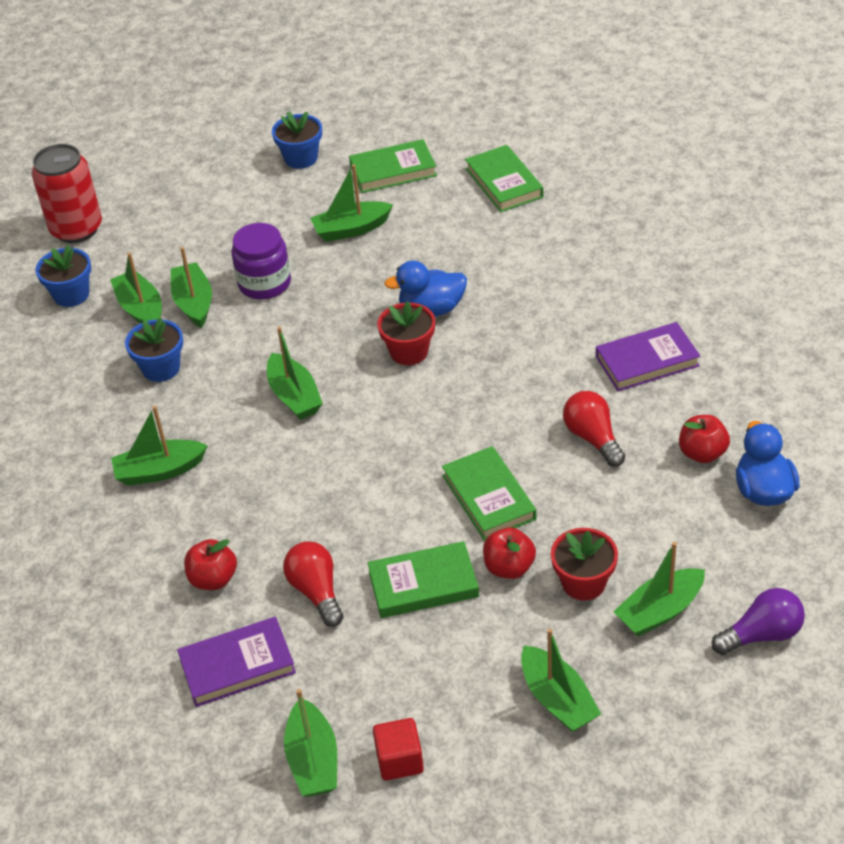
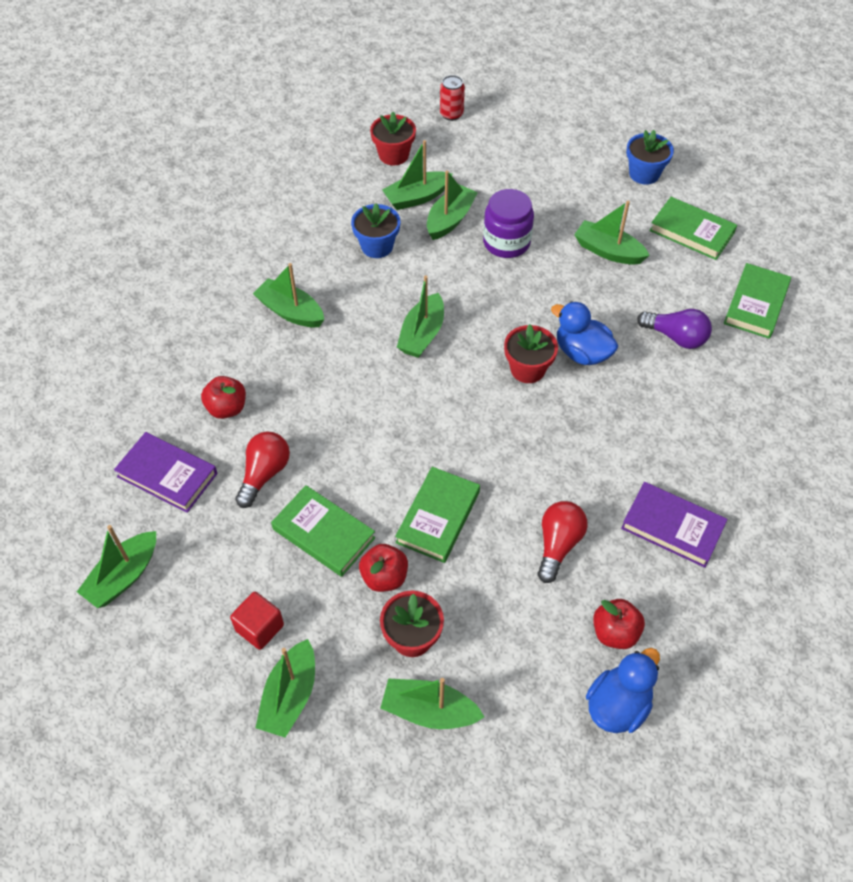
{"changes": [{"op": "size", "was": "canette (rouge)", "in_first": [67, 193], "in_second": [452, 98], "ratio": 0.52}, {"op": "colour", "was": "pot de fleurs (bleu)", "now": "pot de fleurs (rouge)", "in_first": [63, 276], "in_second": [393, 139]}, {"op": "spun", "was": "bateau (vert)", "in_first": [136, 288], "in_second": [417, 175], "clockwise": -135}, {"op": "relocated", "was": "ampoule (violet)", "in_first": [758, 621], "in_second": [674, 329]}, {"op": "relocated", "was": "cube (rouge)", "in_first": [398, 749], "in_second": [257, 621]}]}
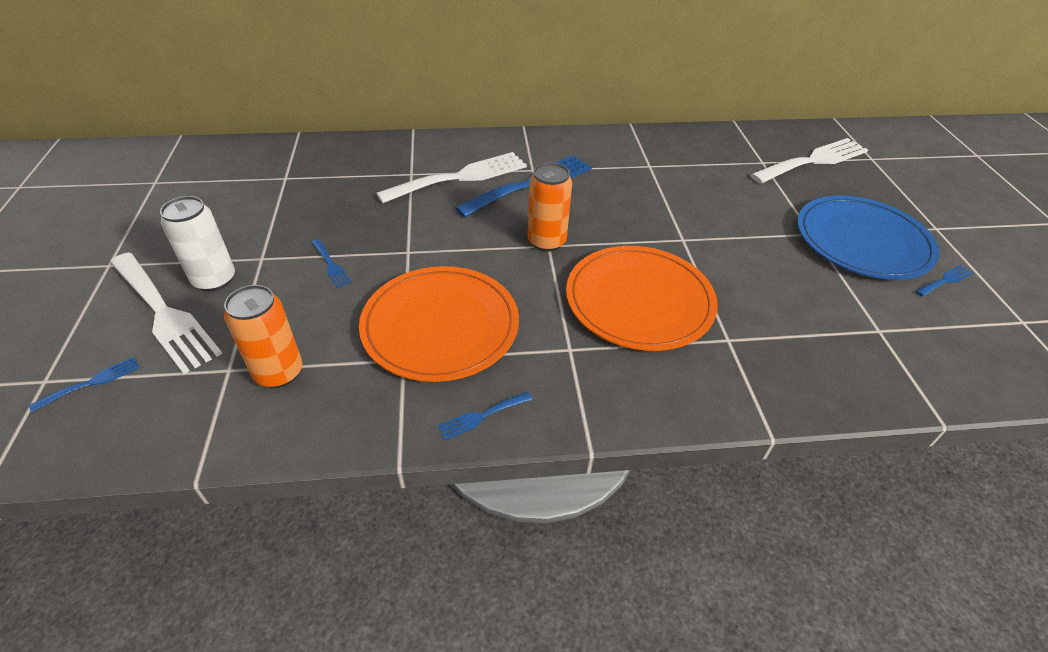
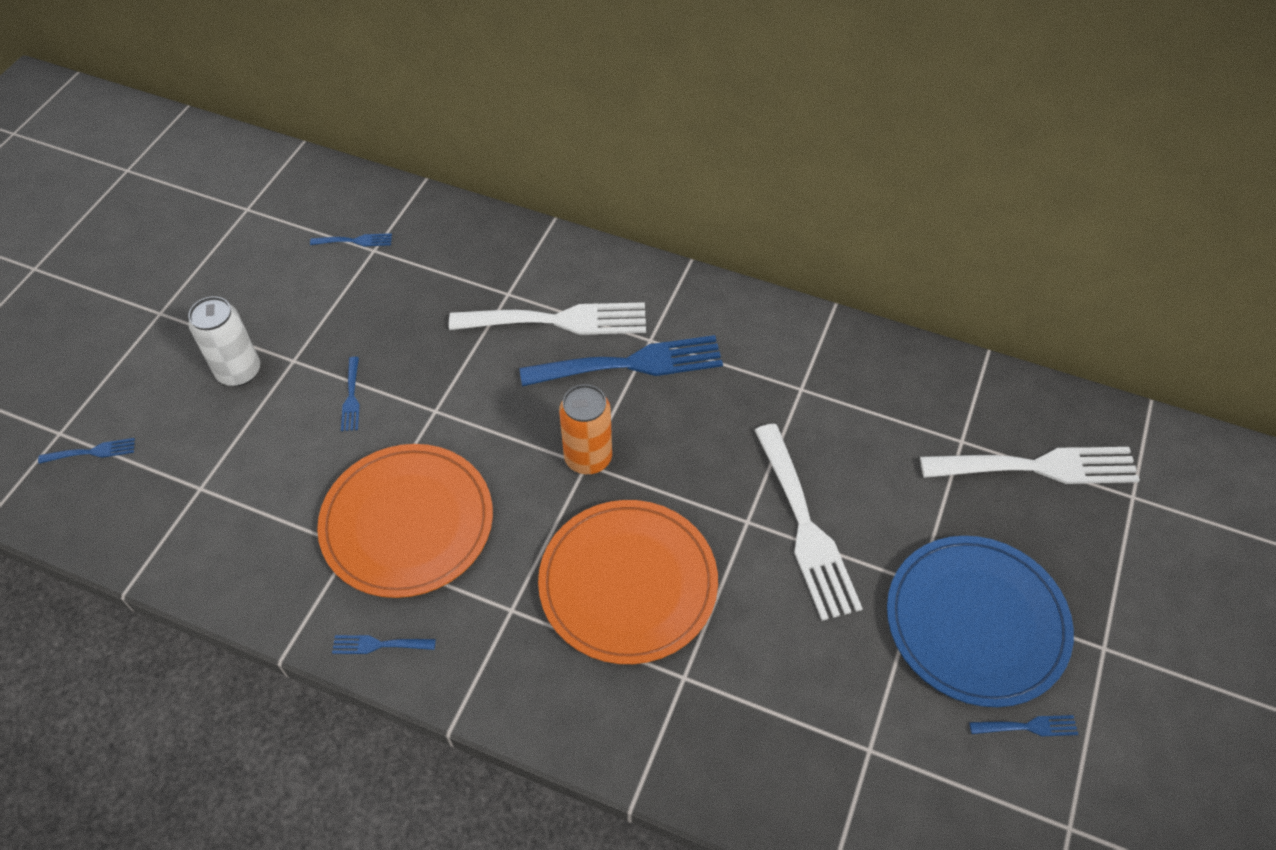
{"changes": [{"op": "relocated", "was": "fourchette (blanc)", "in_first": [166, 313], "in_second": [808, 522]}, {"op": "missing", "was": "canette (orange)", "in_first": [263, 336]}, {"op": "appeared", "now": "fourchette (bleu)", "in_second": [351, 239]}]}
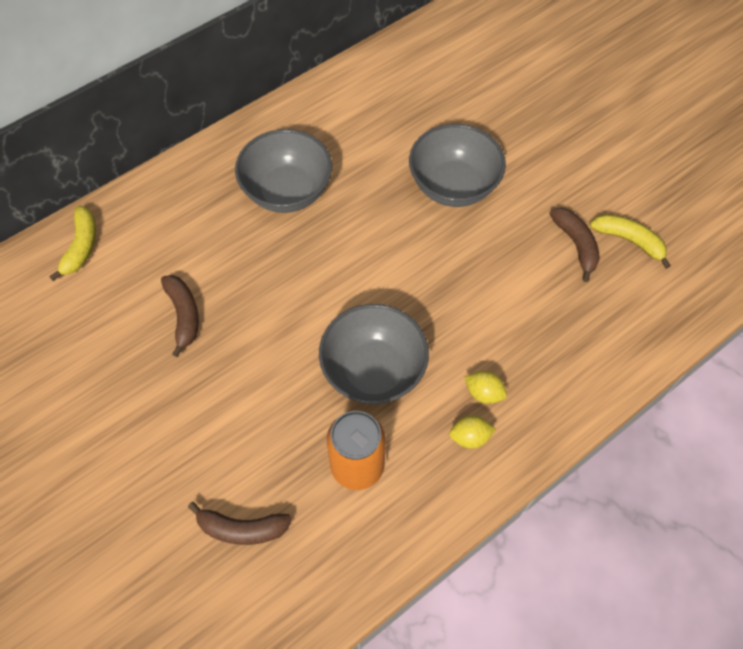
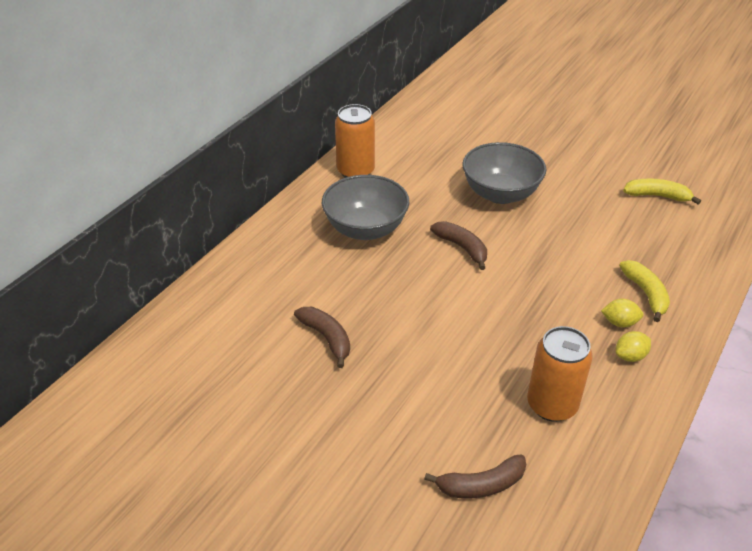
{"changes": [{"op": "relocated", "was": "banane (jaune)", "in_first": [72, 243], "in_second": [644, 291]}, {"op": "relocated", "was": "banane (marron)", "in_first": [574, 244], "in_second": [458, 245]}, {"op": "missing", "was": "bol (gris)", "in_first": [374, 354]}, {"op": "appeared", "now": "canette (orange)", "in_second": [355, 141]}]}
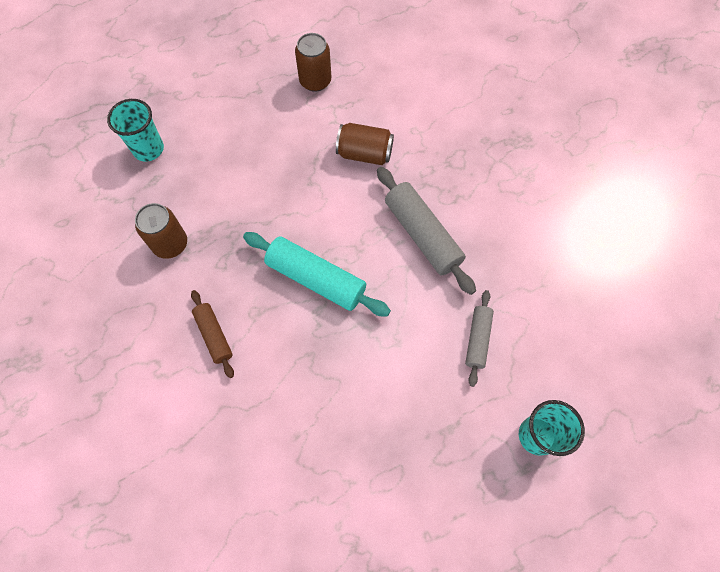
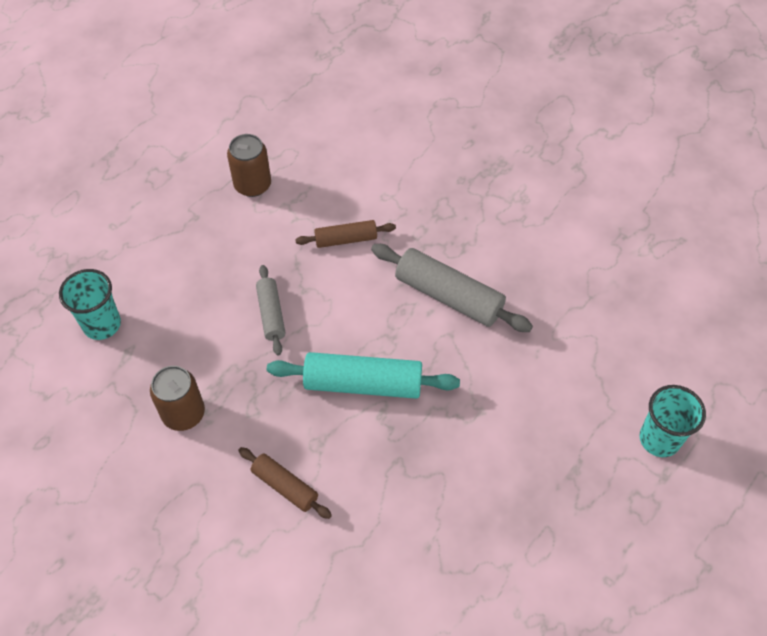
{"changes": [{"op": "exchanged", "was": "canette (marron)", "now": "rouleau à pâtisserie (marron)", "in_first": [365, 144], "in_second": [345, 234]}, {"op": "relocated", "was": "rouleau à pâtisserie (gris)", "in_first": [479, 338], "in_second": [270, 310]}]}
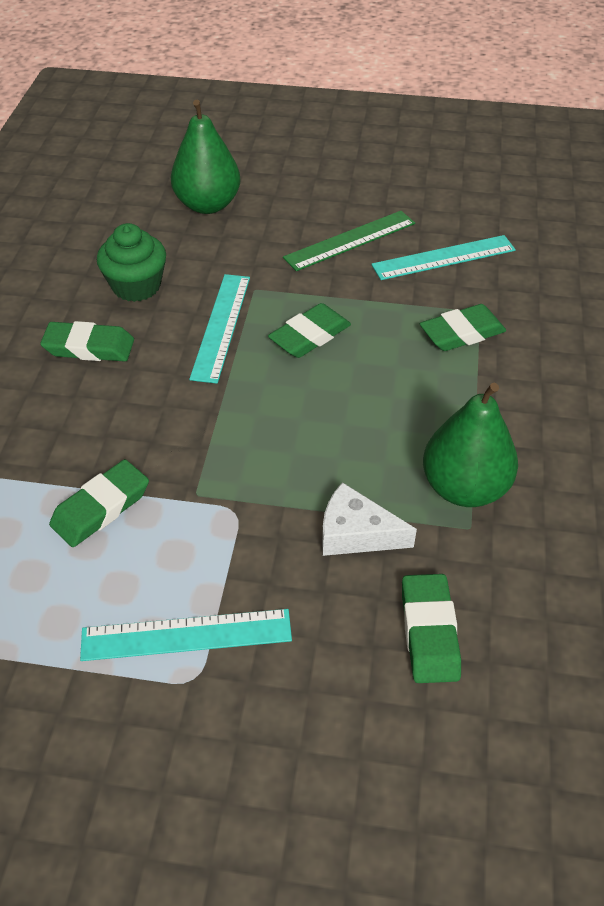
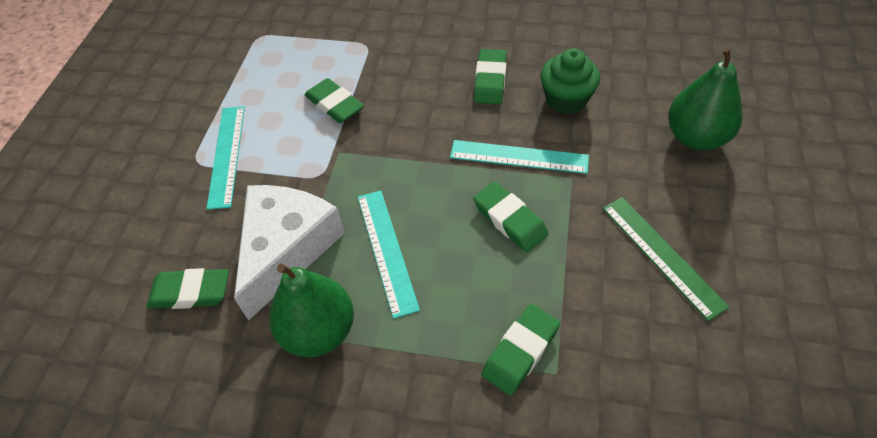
{"changes": [{"op": "relocated", "was": "règle (turquoise)", "in_first": [443, 257], "in_second": [389, 254]}, {"op": "spun", "was": "gomme (vert)", "in_first": [463, 327], "in_second": [520, 350], "clockwise": 60}, {"op": "size", "was": "fromage (blanc)", "in_first": [369, 519], "in_second": [289, 253], "ratio": 1.8}]}
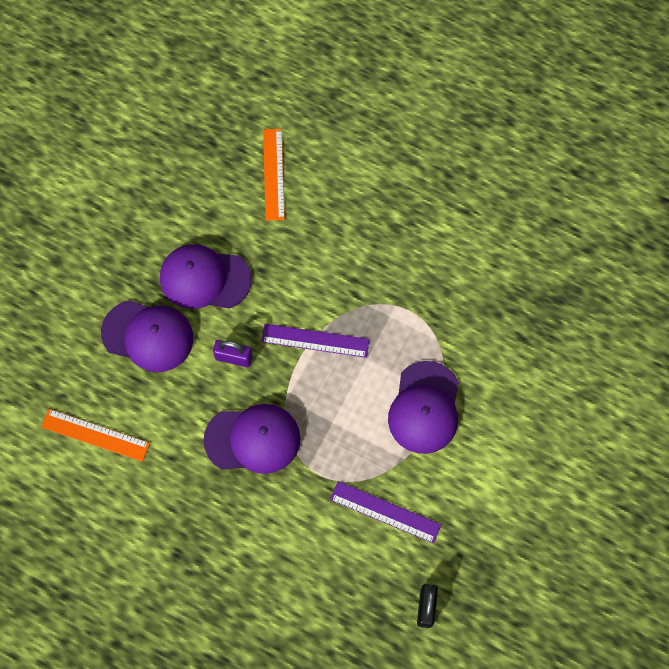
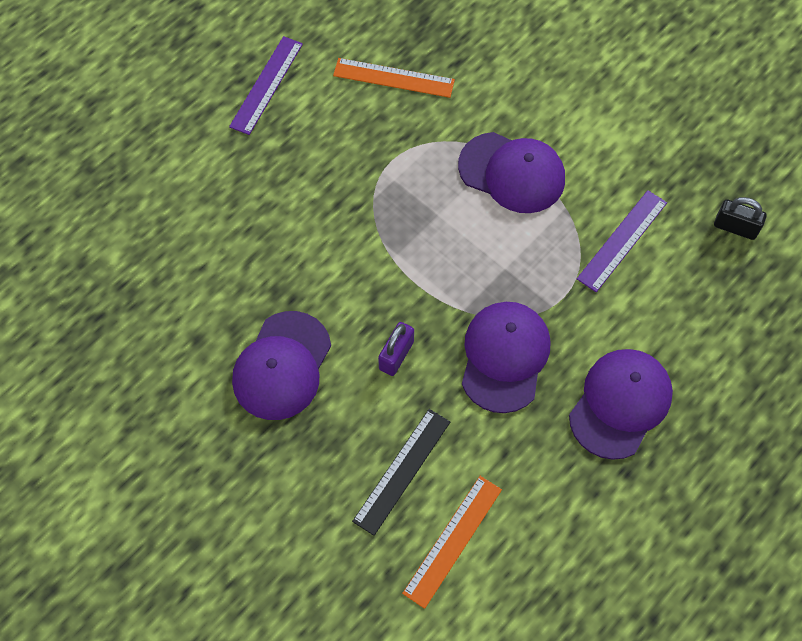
{"changes": [{"op": "relocated", "was": "règle (orange)", "in_first": [274, 175], "in_second": [394, 78]}, {"op": "relocated", "was": "casquette (violet)", "in_first": [147, 336], "in_second": [621, 404]}, {"op": "relocated", "was": "règle (violet)", "in_first": [315, 341], "in_second": [266, 85]}, {"op": "appeared", "now": "règle (noir)", "in_second": [401, 472]}]}
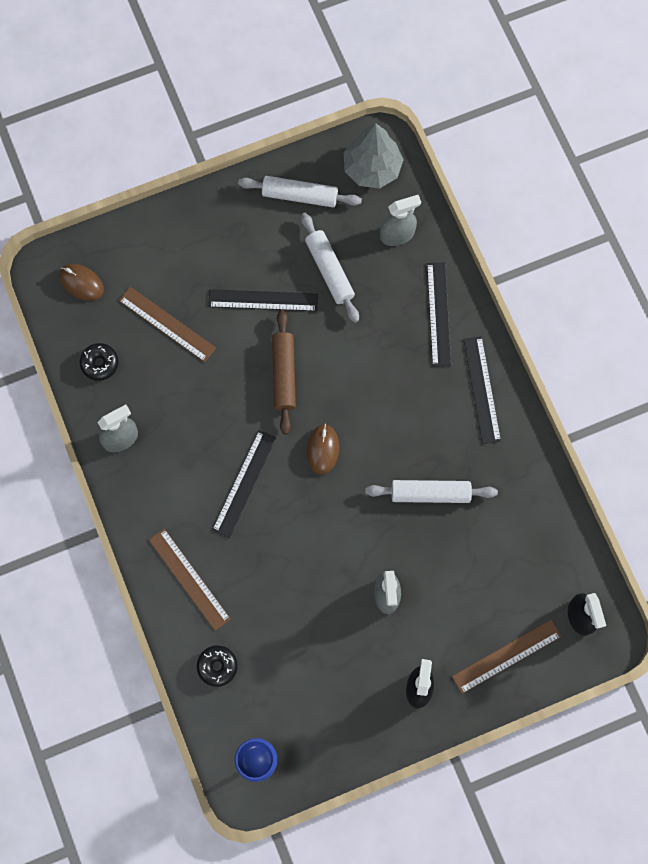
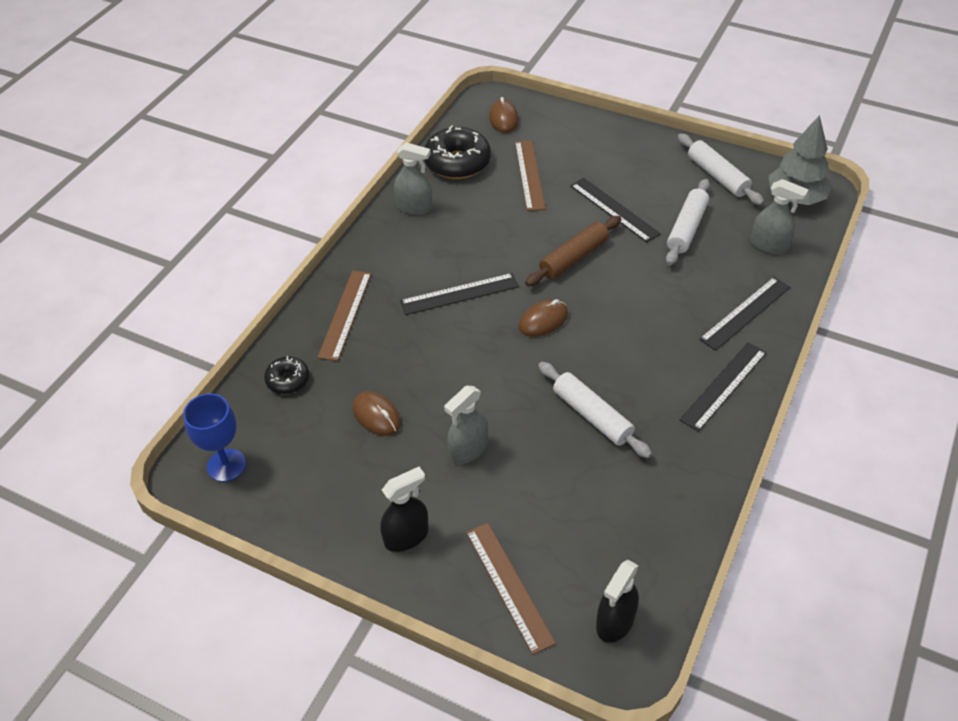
{"changes": [{"op": "size", "was": "beignet (noir)", "in_first": [99, 362], "in_second": [457, 152], "ratio": 1.84}, {"op": "spun", "was": "règle (marron)", "in_first": [507, 657], "in_second": [511, 589], "clockwise": 45}, {"op": "appeared", "now": "souris (marron)", "in_second": [377, 413]}]}
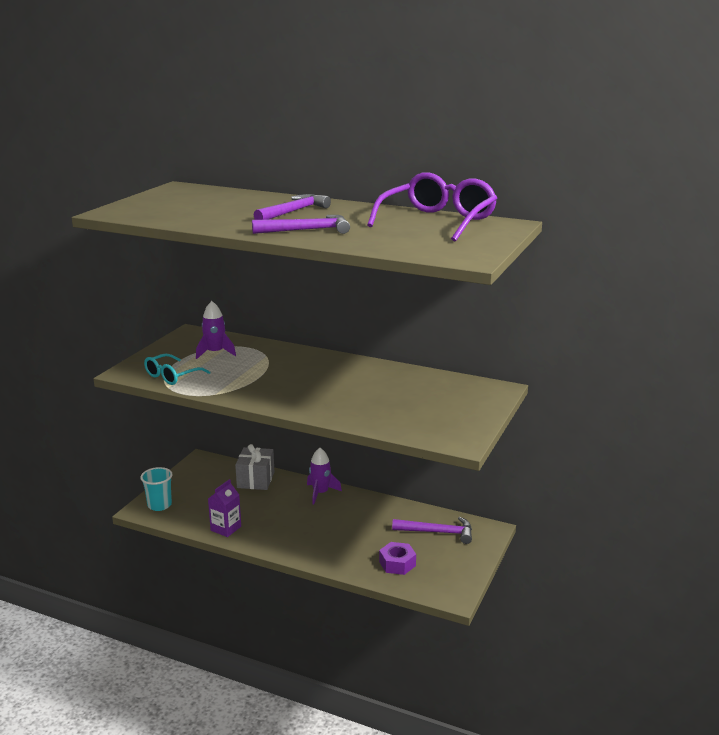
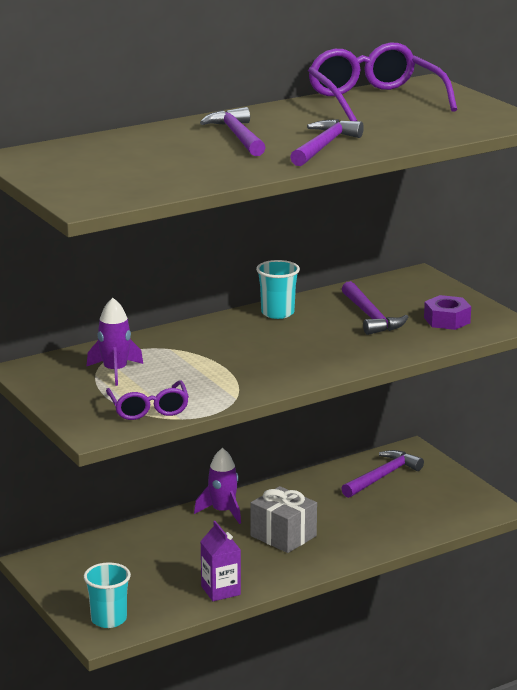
{"changes": [{"op": "colour", "was": "lunettes (turquoise)", "now": "lunettes (violet)", "in_first": [177, 369], "in_second": [147, 400]}, {"op": "relocated", "was": "cadeau (gris)", "in_first": [254, 467], "in_second": [284, 519]}, {"op": "relocated", "was": "écrou (violet)", "in_first": [397, 558], "in_second": [447, 312]}, {"op": "appeared", "now": "gobelet (turquoise)", "in_second": [278, 289]}, {"op": "appeared", "now": "marteau (violet)", "in_second": [375, 308]}]}
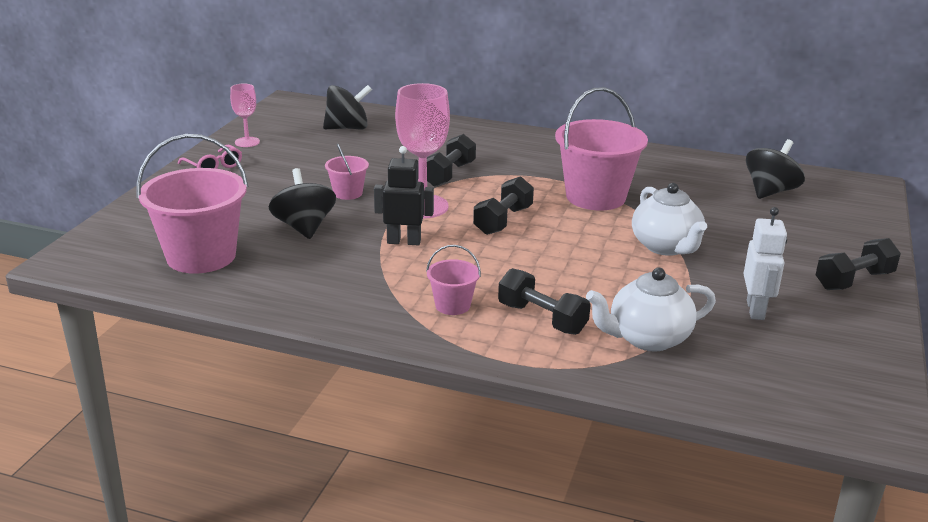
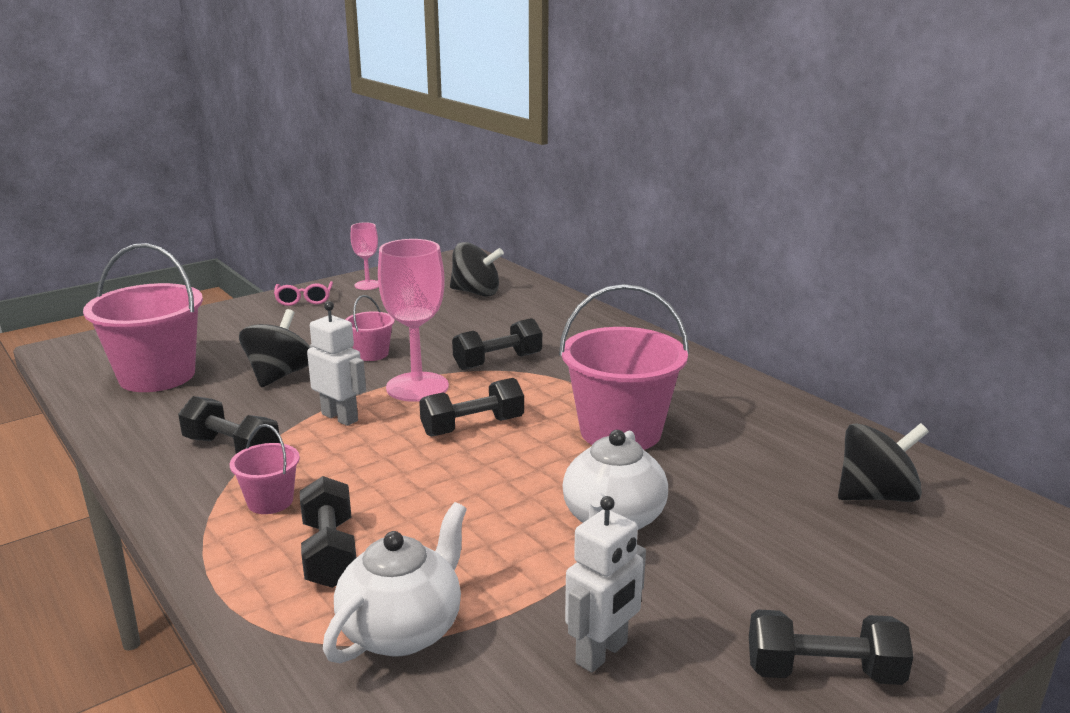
{"changes": [{"op": "colour", "was": "robot (noir)", "now": "robot (blanc)", "in_first": [404, 195], "in_second": [336, 363]}, {"op": "spun", "was": "théière (blanc)", "in_first": [651, 310], "in_second": [395, 582], "clockwise": 105}, {"op": "appeared", "now": "haltère (noir)", "in_second": [229, 425]}]}
